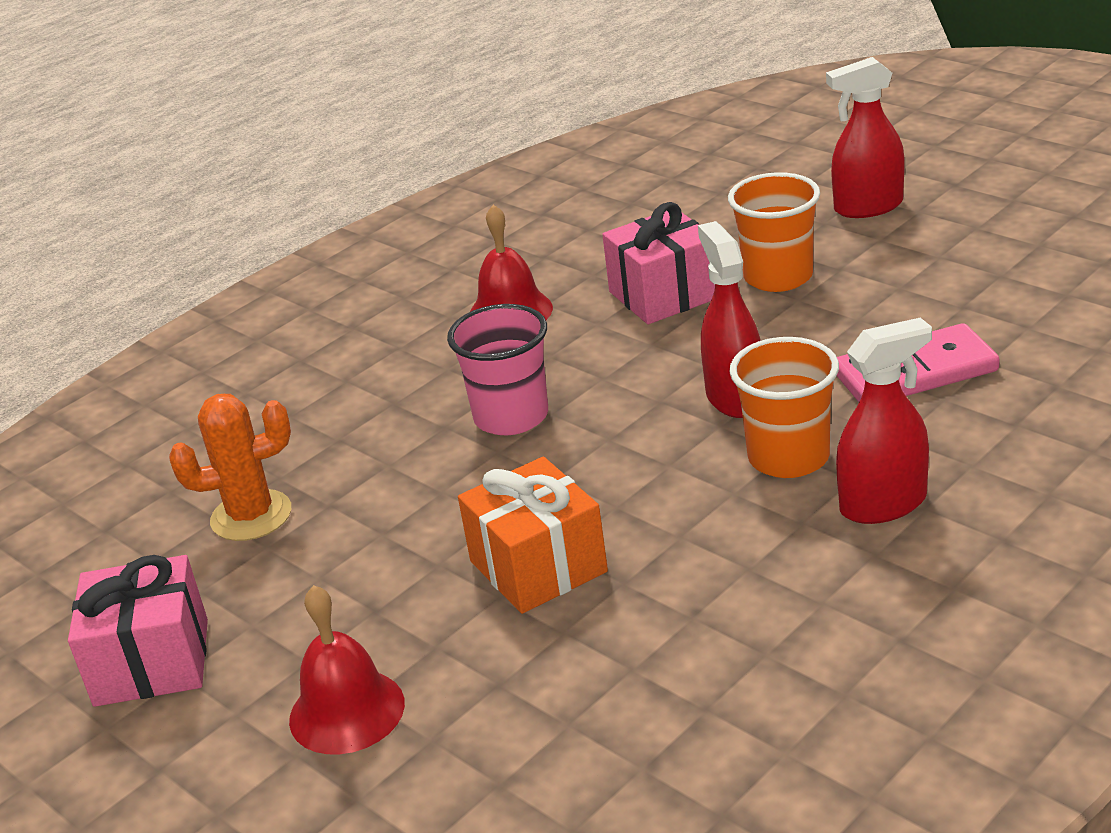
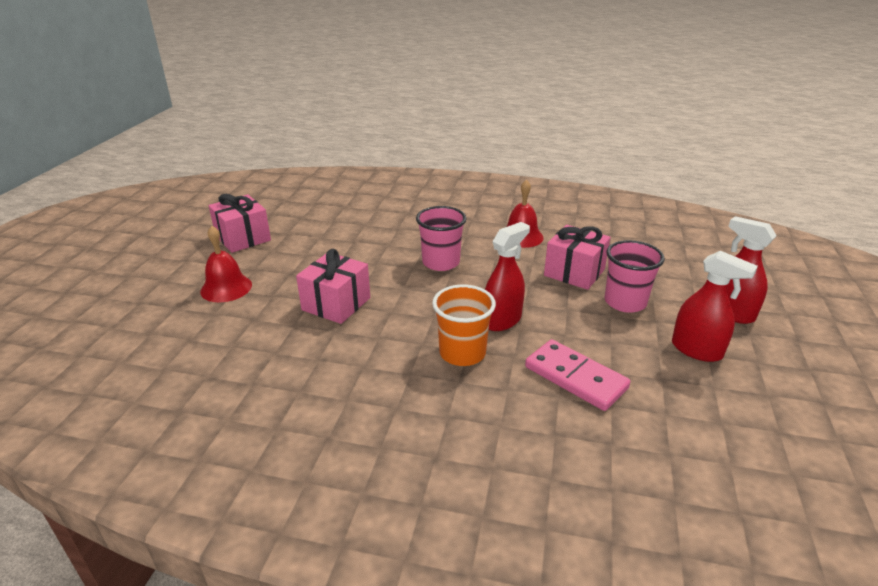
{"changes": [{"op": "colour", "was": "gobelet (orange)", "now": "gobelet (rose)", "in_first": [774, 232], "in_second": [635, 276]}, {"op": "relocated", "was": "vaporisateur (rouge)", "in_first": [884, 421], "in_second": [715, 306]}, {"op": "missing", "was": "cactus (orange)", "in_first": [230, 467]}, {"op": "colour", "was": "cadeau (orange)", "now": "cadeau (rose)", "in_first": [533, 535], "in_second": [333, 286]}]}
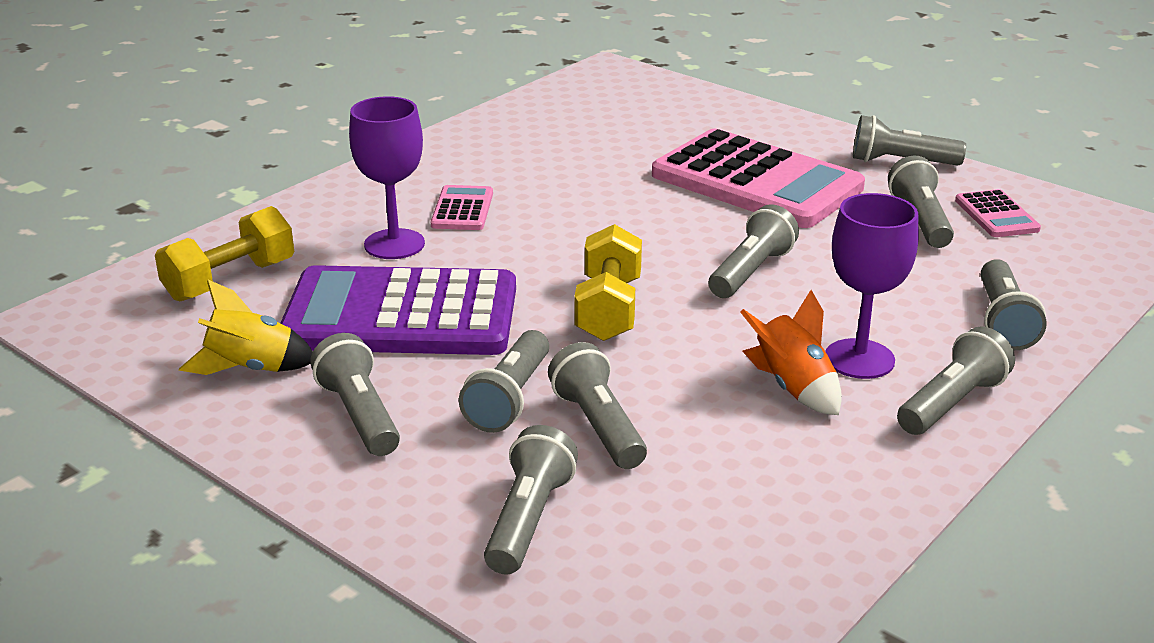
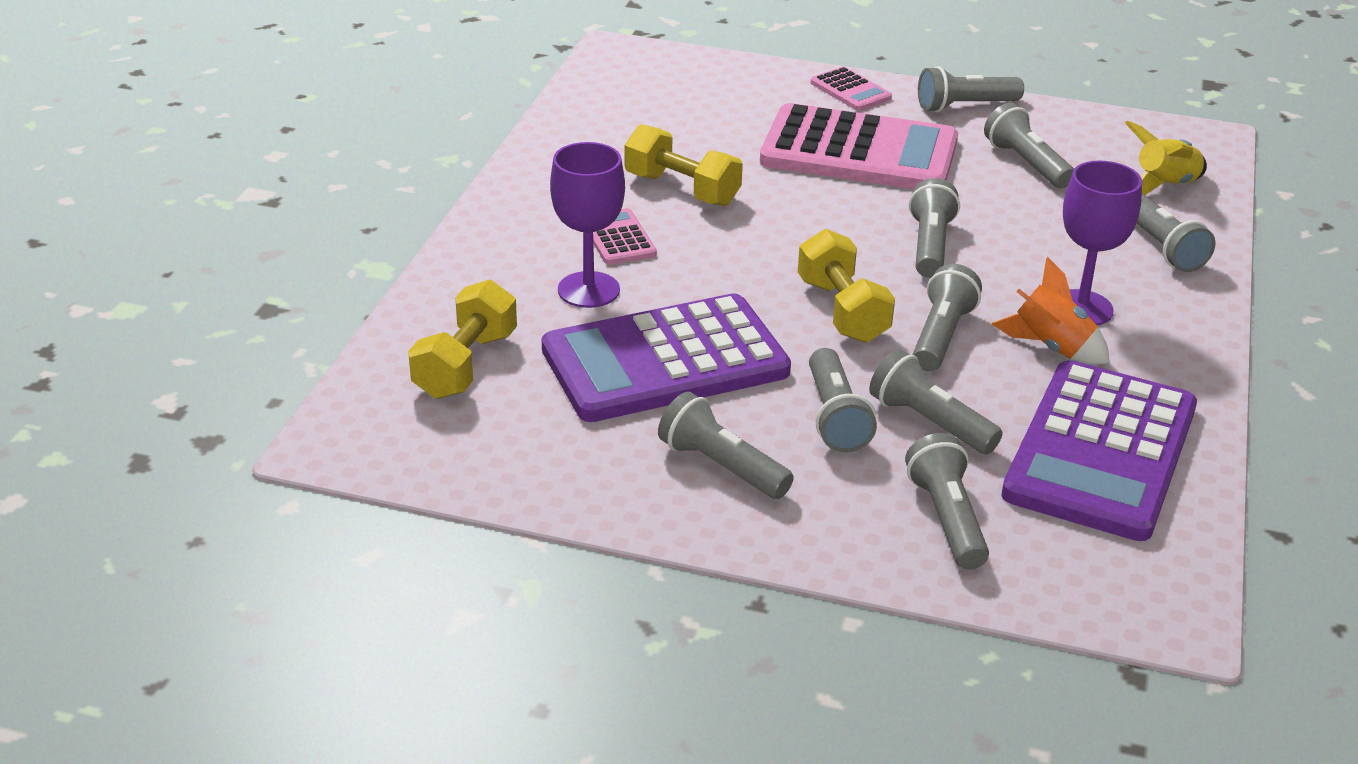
{"changes": [{"op": "relocated", "was": "calculatrice (rose)", "in_first": [998, 213], "in_second": [851, 89]}, {"op": "relocated", "was": "fusée (jaune)", "in_first": [246, 327], "in_second": [1166, 158]}, {"op": "relocated", "was": "lampe de poche (gris)", "in_first": [956, 380], "in_second": [947, 318]}, {"op": "appeared", "now": "haltère (jaune)", "in_second": [684, 165]}, {"op": "appeared", "now": "calculatrice (violet)", "in_second": [1099, 450]}]}
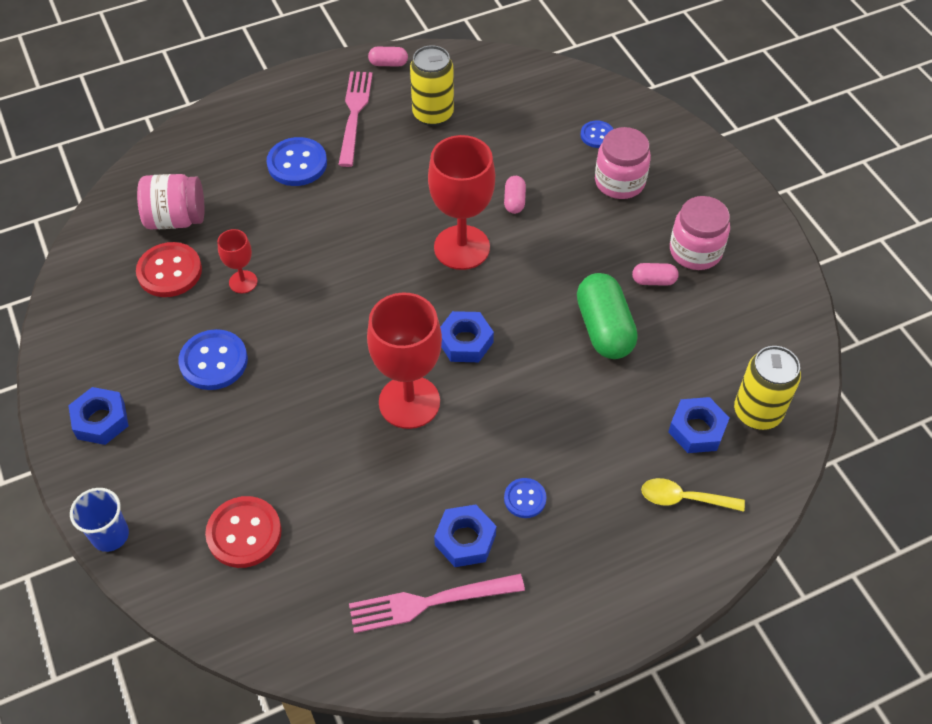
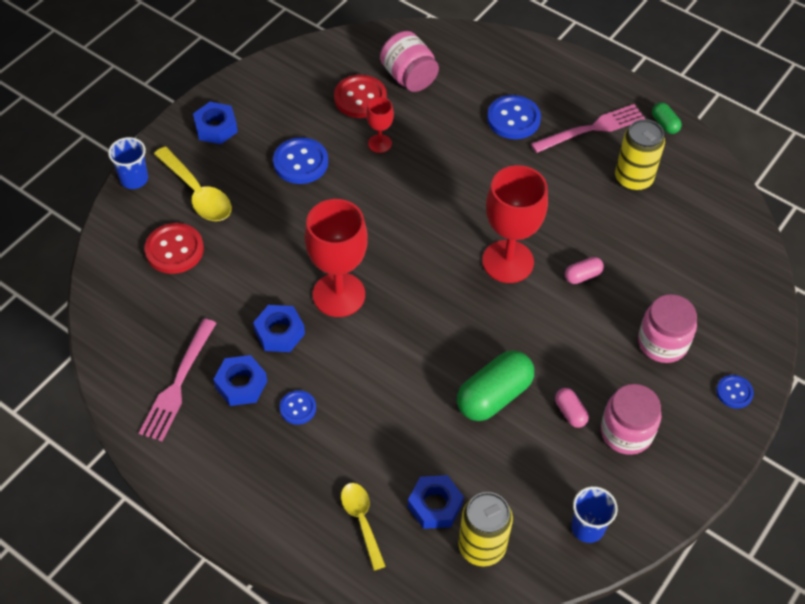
{"changes": [{"op": "colour", "was": "gélule (rose)", "now": "gélule (vert)", "in_first": [388, 57], "in_second": [667, 118]}, {"op": "relocated", "was": "bouton (bleu)", "in_first": [597, 134], "in_second": [735, 391]}, {"op": "relocated", "was": "écrou (bleu)", "in_first": [467, 336], "in_second": [279, 328]}, {"op": "spun", "was": "fourchette (rose)", "in_first": [437, 603], "in_second": [177, 380], "clockwise": -120}, {"op": "appeared", "now": "cuillère (jaune)", "in_second": [192, 184]}, {"op": "appeared", "now": "gobelet (bleu)", "in_second": [594, 514]}]}
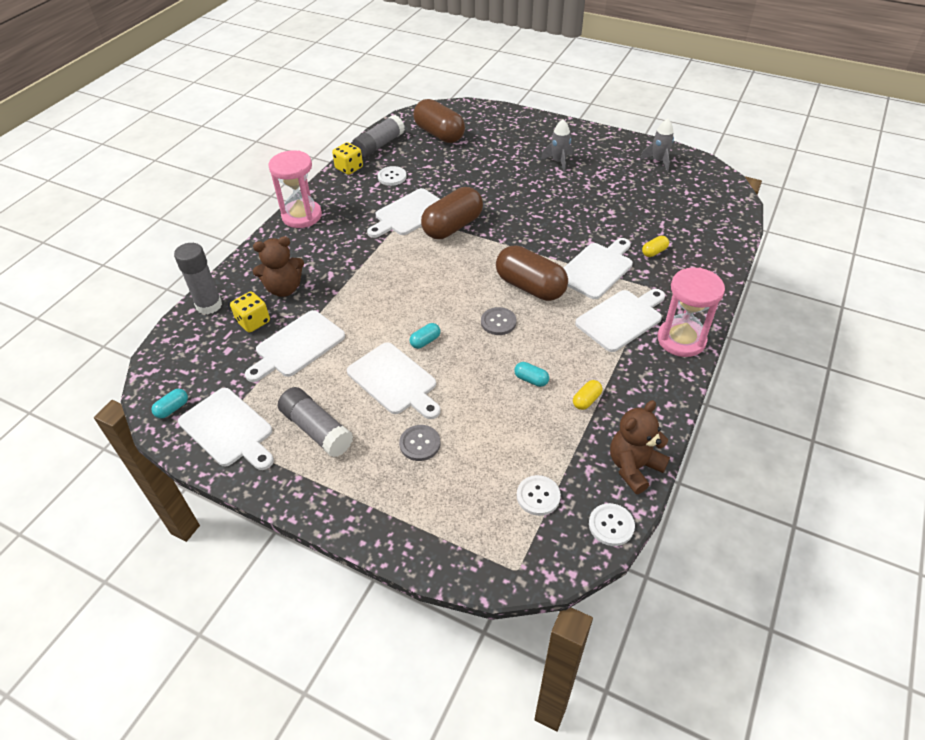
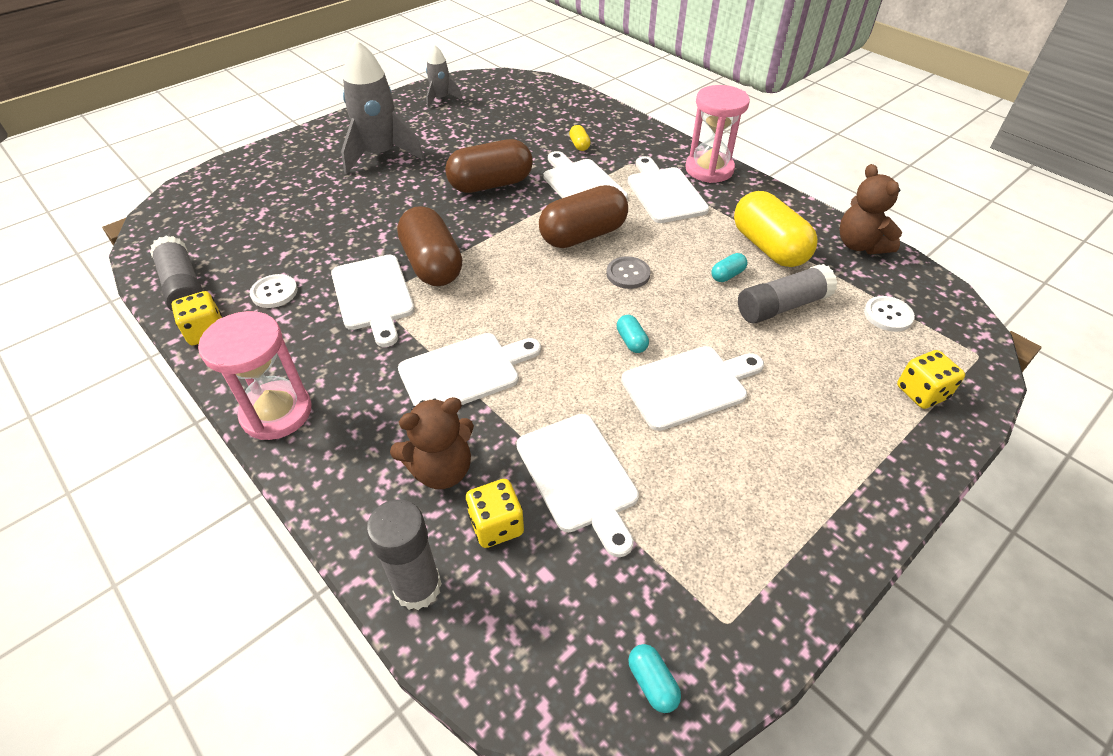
{"changes": [{"op": "relocated", "was": "gélule (marron)", "in_first": [439, 121], "in_second": [489, 166]}, {"op": "size", "was": "fusée (gris)", "in_first": [556, 145], "in_second": [382, 107], "ratio": 1.88}, {"op": "spun", "was": "ours en peluche (marron)", "in_first": [278, 266], "in_second": [432, 443], "clockwise": 60}, {"op": "size", "was": "gélule (jaune)", "in_first": [588, 395], "in_second": [776, 229], "ratio": 2.4}, {"op": "relocated", "was": "bâton de colle (gris)", "in_first": [315, 422], "in_second": [787, 293]}, {"op": "relocated", "was": "planche à découper (blanc)", "in_first": [226, 429], "in_second": [469, 369]}, {"op": "missing", "was": "bouton (gris)", "in_first": [419, 443]}, {"op": "missing", "was": "bouton (blanc)", "in_first": [612, 524]}, {"op": "appeared", "now": "dé (jaune)", "in_second": [931, 379]}]}
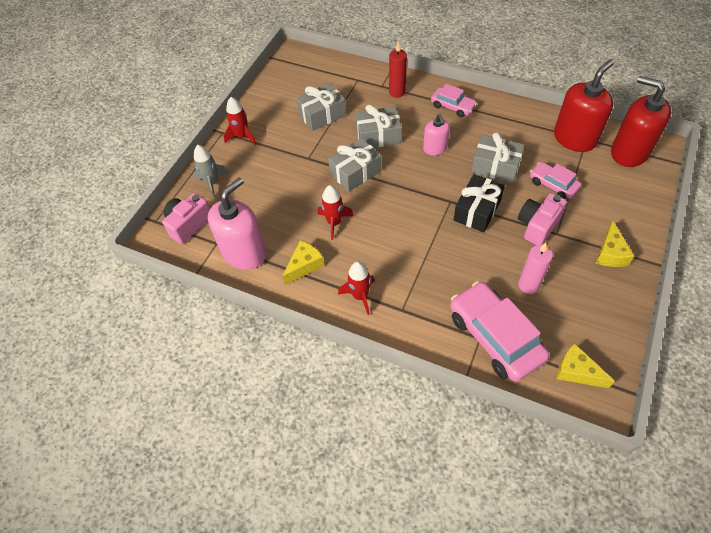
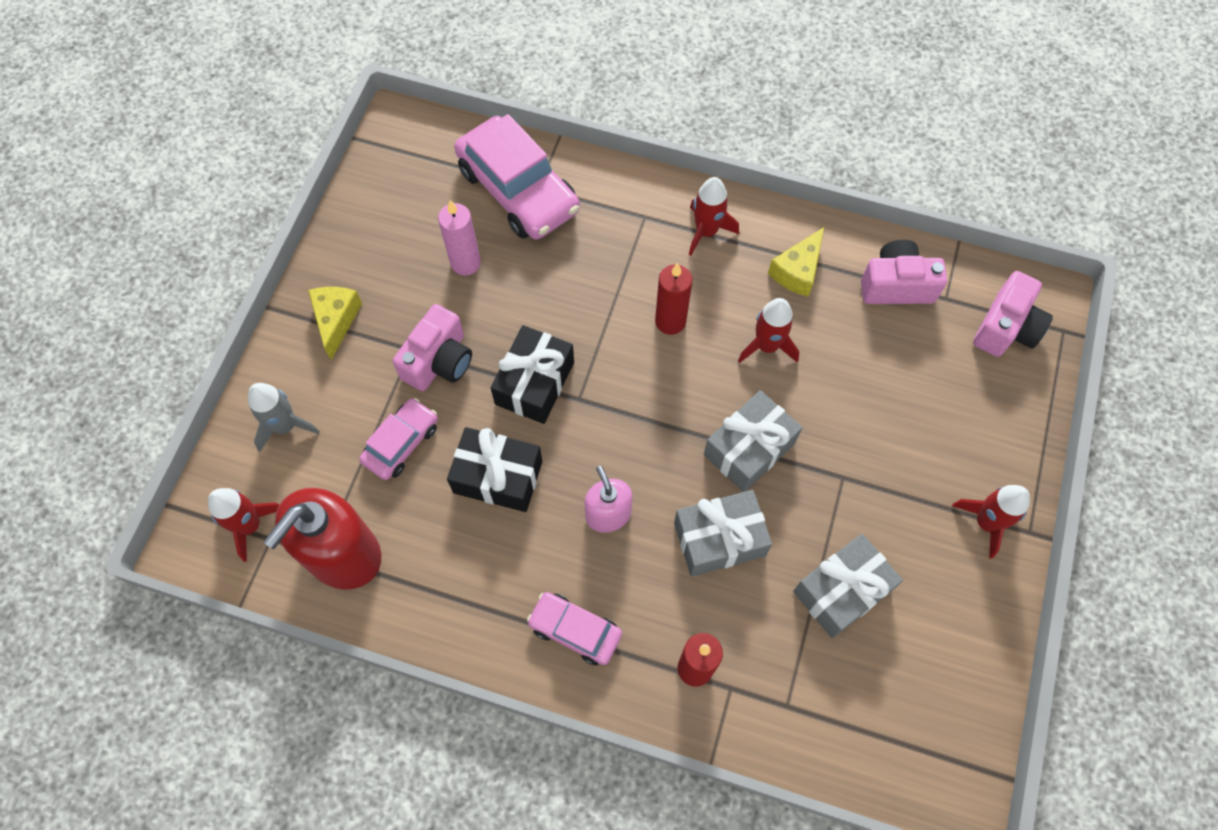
{"changes": [{"op": "exchanged", "was": "distributeur de savon (rouge)", "now": "fusée (rouge)", "in_first": [641, 121], "in_second": [243, 525]}, {"op": "colour", "was": "cadeau (gris)", "now": "cadeau (noir)", "in_first": [498, 157], "in_second": [494, 469]}, {"op": "relocated", "was": "fusée (gris)", "in_first": [210, 171], "in_second": [284, 417]}, {"op": "spun", "was": "voiture (rose)", "in_first": [555, 180], "in_second": [398, 439], "clockwise": -90}, {"op": "exchanged", "was": "distributeur de savon (rose)", "now": "appareil photo (rose)", "in_first": [237, 223], "in_second": [904, 272]}, {"op": "missing", "was": "fromage (jaune)", "in_first": [585, 366]}, {"op": "appeared", "now": "bougie (rouge)", "in_second": [673, 299]}]}
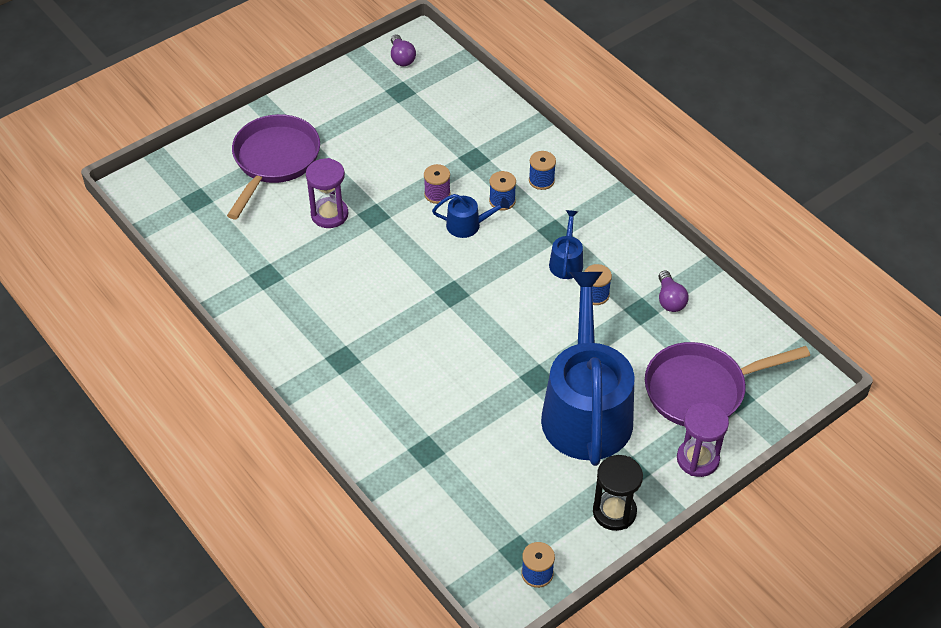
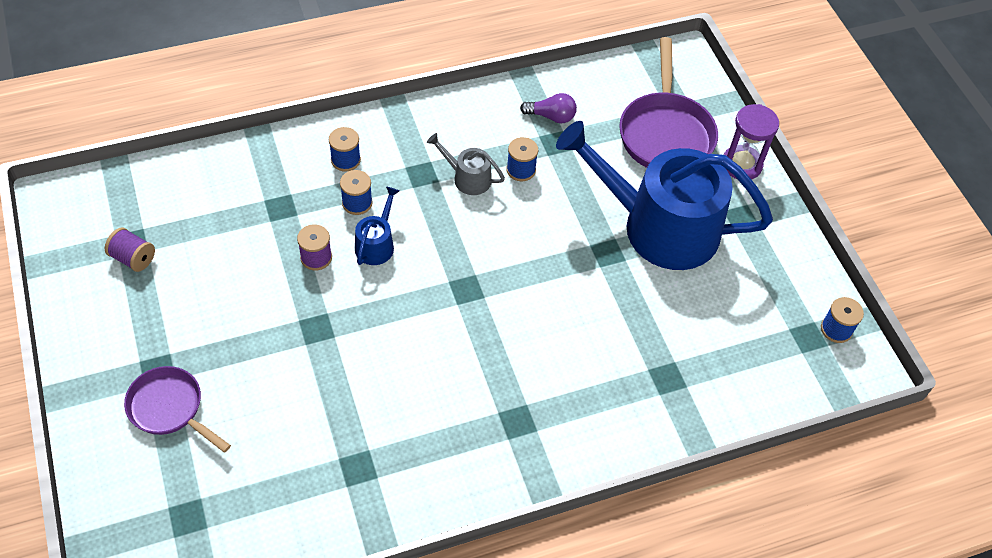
{"changes": [{"op": "missing", "was": "ampoule (violet)", "in_first": [403, 50]}, {"op": "size", "was": "poêle (violet)", "in_first": [273, 167], "in_second": [177, 409], "ratio": 0.63}, {"op": "missing", "was": "sablier (violet)", "in_first": [327, 193]}, {"op": "colour", "was": "arrosoir (bleu)", "now": "arrosoir (gris)", "in_first": [566, 244], "in_second": [466, 164]}, {"op": "missing", "was": "sablier (noir)", "in_first": [618, 493]}, {"op": "appeared", "now": "bobine (violet)", "in_second": [130, 249]}]}
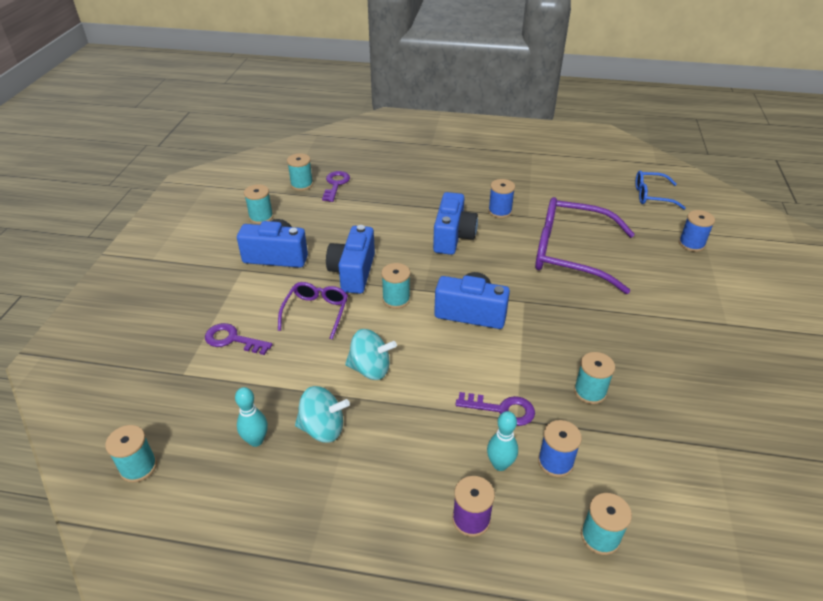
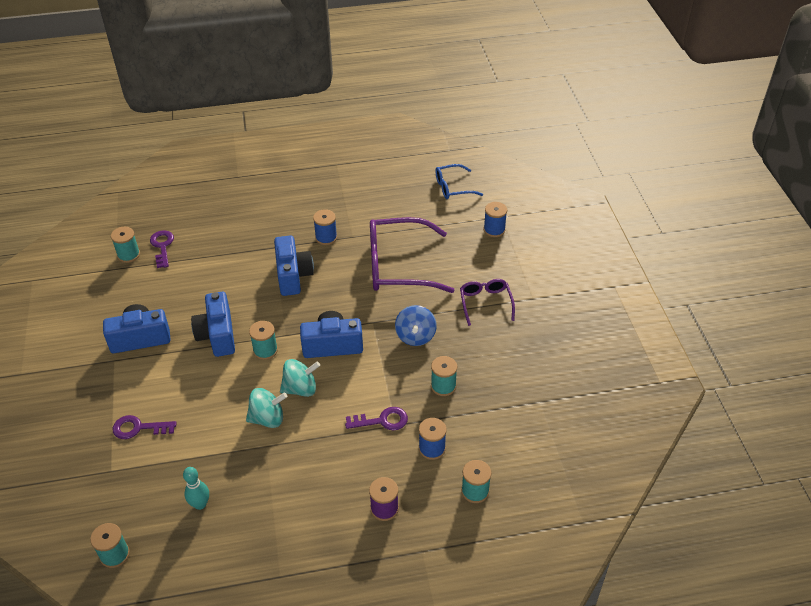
{"changes": [{"op": "missing", "was": "bobine (turquoise)", "in_first": [258, 204]}, {"op": "relocated", "was": "lunettes (violet)", "in_first": [313, 311], "in_second": [487, 302]}, {"op": "relocated", "was": "toupie (turquoise)", "in_first": [322, 414], "in_second": [300, 378]}, {"op": "missing", "was": "quille (turquoise)", "in_first": [502, 441]}, {"op": "appeared", "now": "toupie (bleu)", "in_second": [416, 325]}]}
